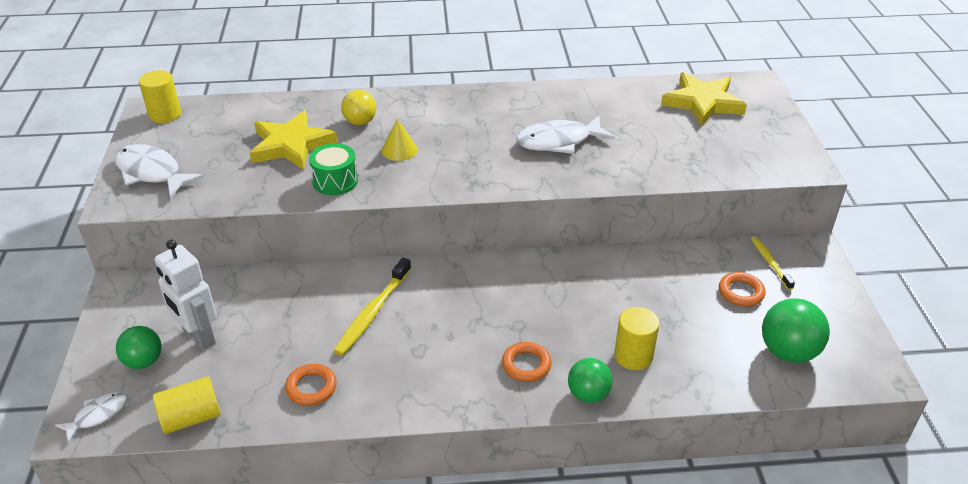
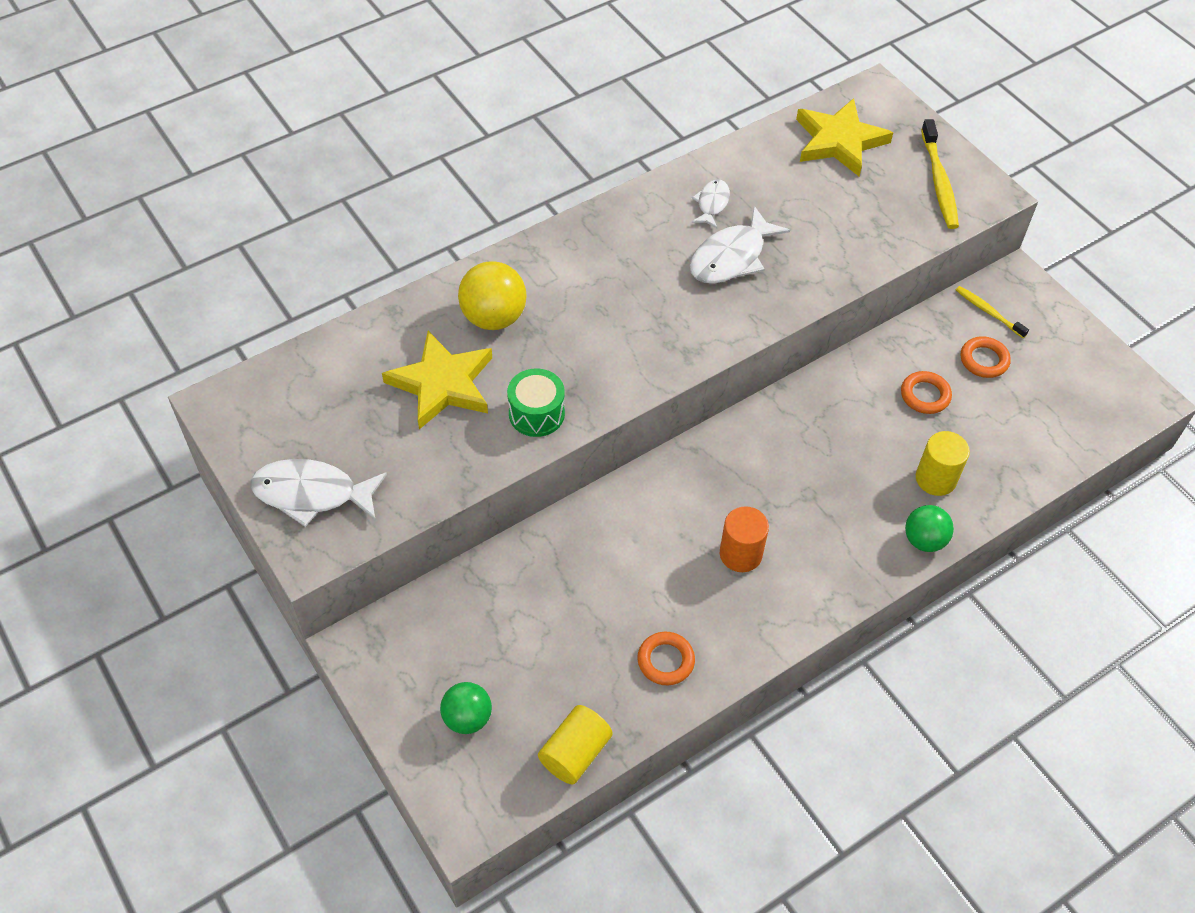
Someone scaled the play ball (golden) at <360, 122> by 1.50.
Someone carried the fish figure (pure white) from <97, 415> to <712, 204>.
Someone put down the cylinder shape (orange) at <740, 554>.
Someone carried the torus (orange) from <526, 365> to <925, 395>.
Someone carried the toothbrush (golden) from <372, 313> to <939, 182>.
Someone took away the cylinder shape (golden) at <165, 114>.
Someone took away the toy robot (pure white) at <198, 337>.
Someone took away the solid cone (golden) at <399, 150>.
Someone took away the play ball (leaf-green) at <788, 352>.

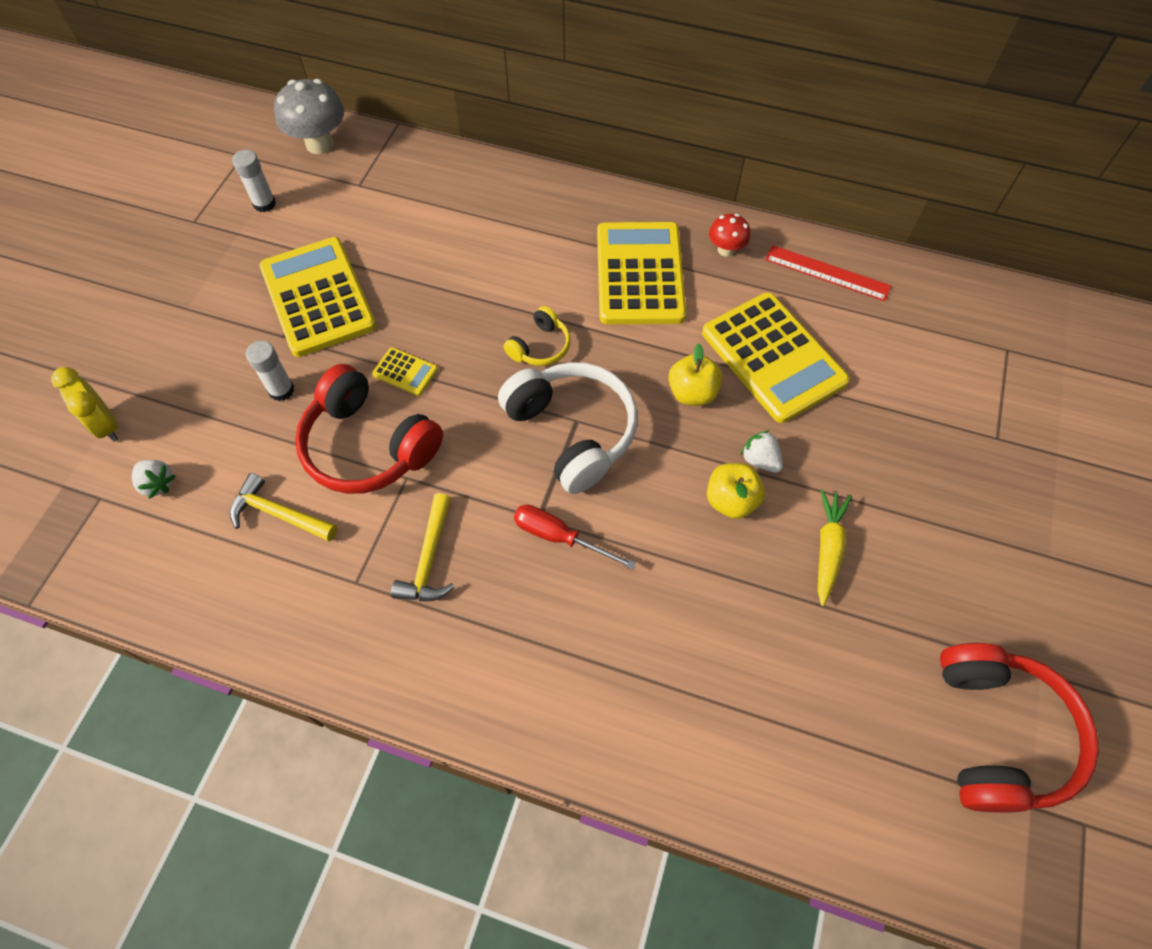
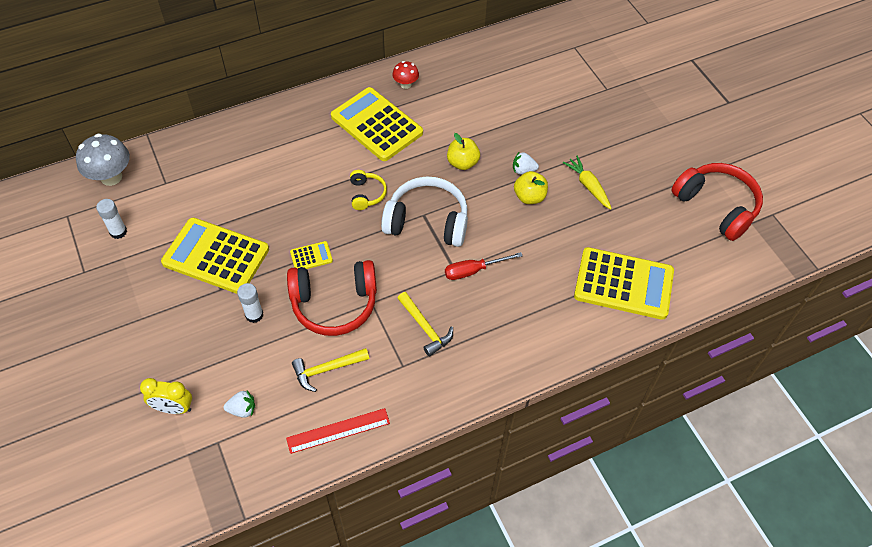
Someone carried the measuring stick (red) from <827, 273> to <338, 430>.
Someone carried the calculator (golden) from <773, 357> to <623, 284>.

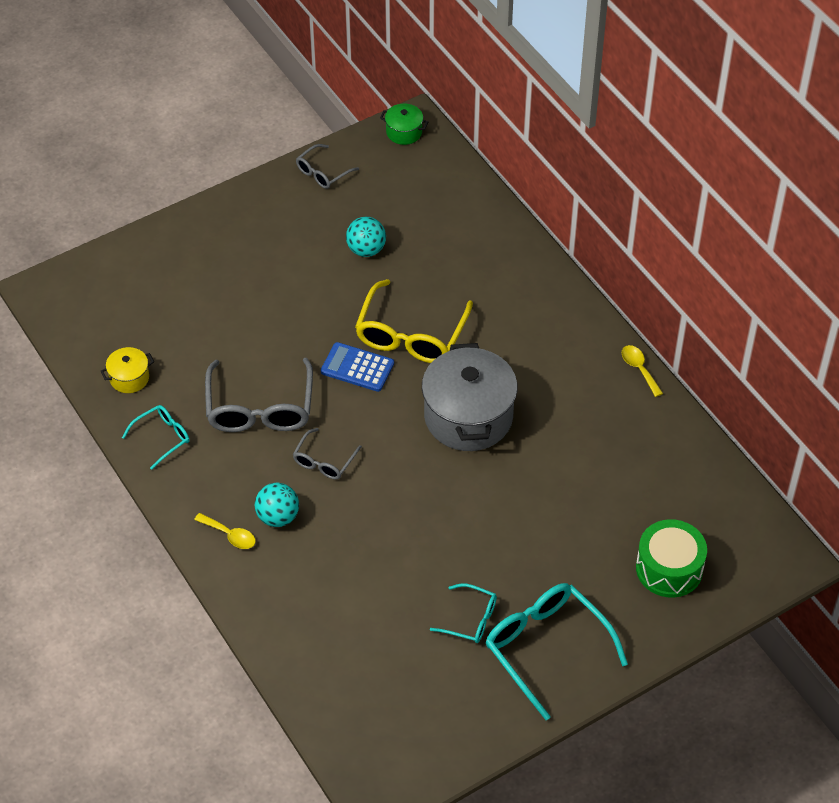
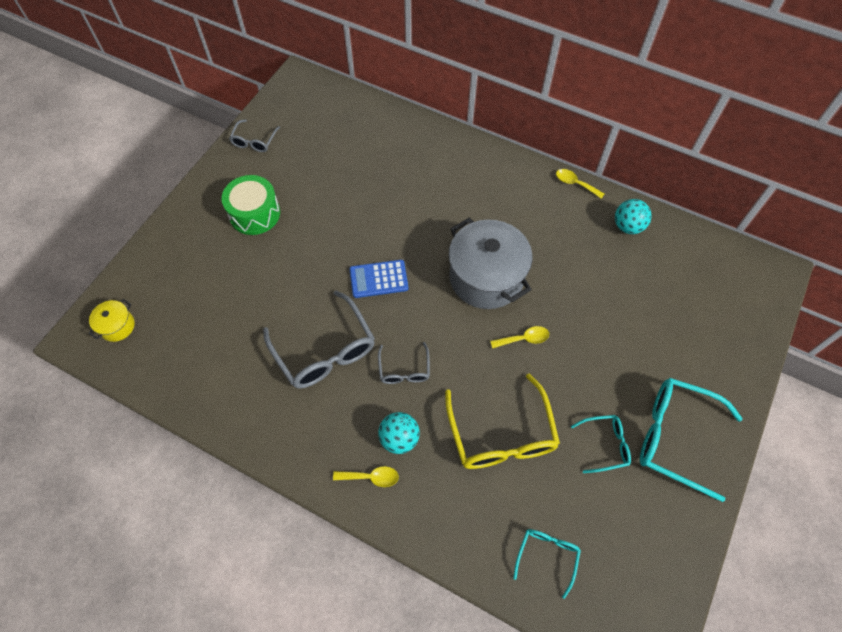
Someone carried the pot (golden) from <129, 378> to <117, 326>.
Someone carried the toy drum (leaf-green) from <669, 568> to <254, 213>.
Someone carried the spectacles (golden) from <411, 335> to <501, 434>.
Someone put down the teaspoon (golden) at <524, 339>.
Someone carried the spectacles (teal) from <162, 438> to <547, 556>.
Someone carried the play ball (teal) from <366, 249> to <628, 226>.
Someone took away the pot (leaf-green) at <404, 132>.

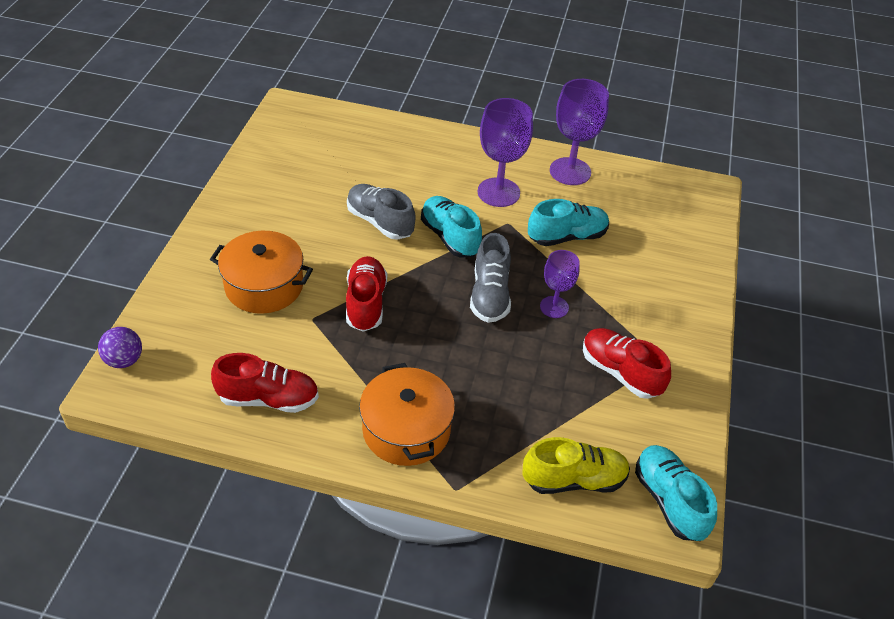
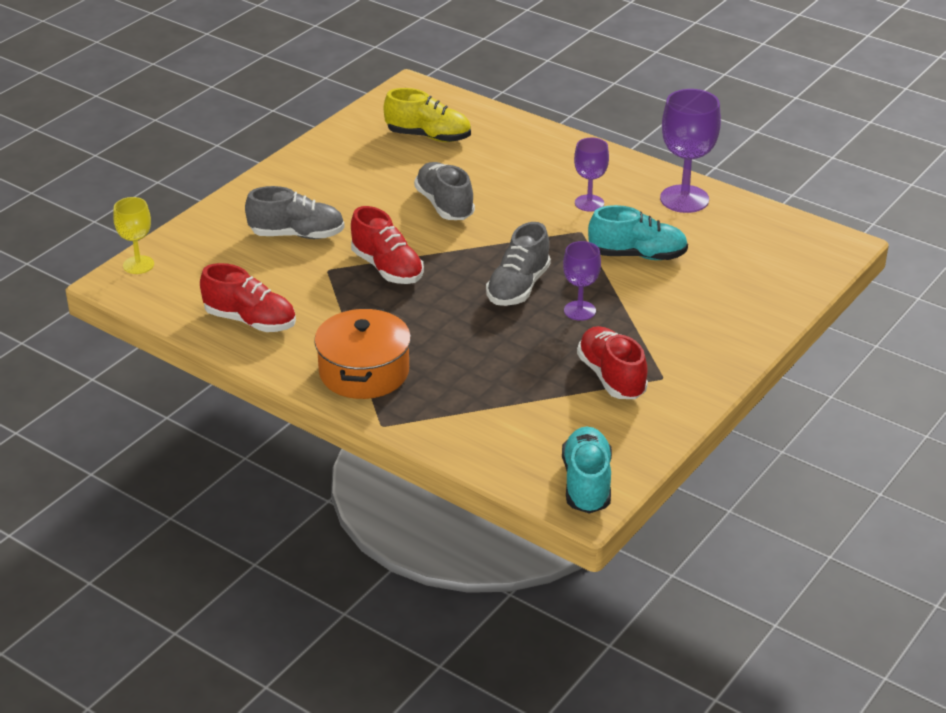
Someone swapped the play ball (violet) at <124, 360> for the wine glass (golden) at <138, 265>.
Someone swapped the pot (orange) at <264, 286> for the shoe (ash-grey) at <297, 235>.
Someone rotated the shoe (red) at <366, 303> by 120 degrees clockwise.
Someone carried the shoe (golden) from <574, 480> to <428, 136>.
Someone scaled the wine glass (violet) at <498, 192> by 0.60.
Someone took away the shoe (teal) at <450, 237>.

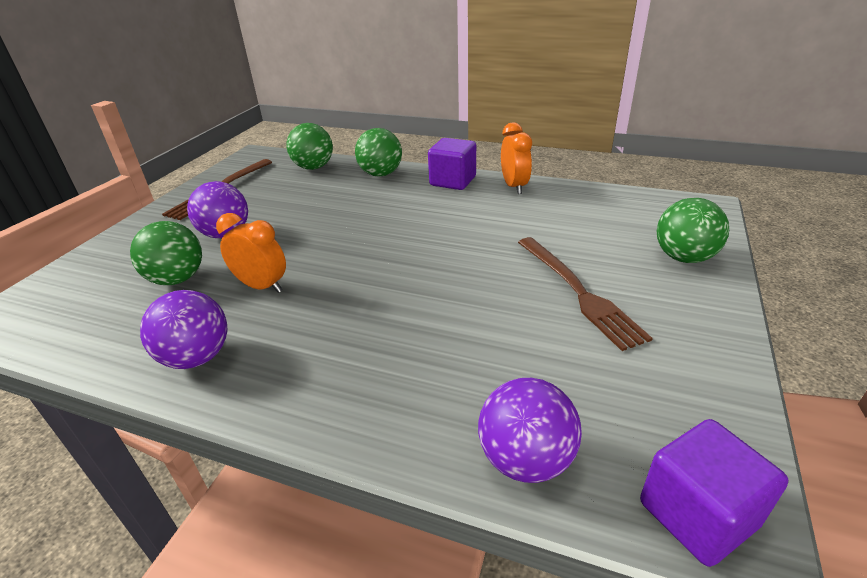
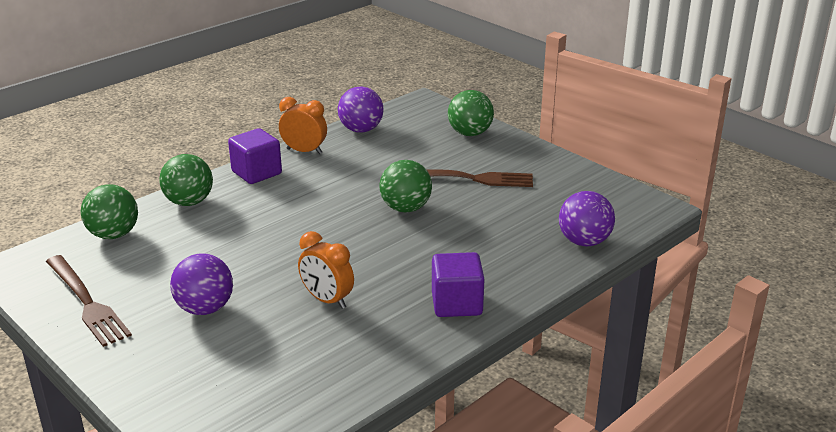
Someone rotated the alarm clock (orange) at <262, 286> by 105 degrees counterclockwise.
Someone carried the play ball (violet) from <197, 357> to <361, 130>.
Someone carried the play ball (leaf-green) from <177, 279> to <406, 208>.
Someone carried the cube (violet) from <697, 514> to <456, 304>.

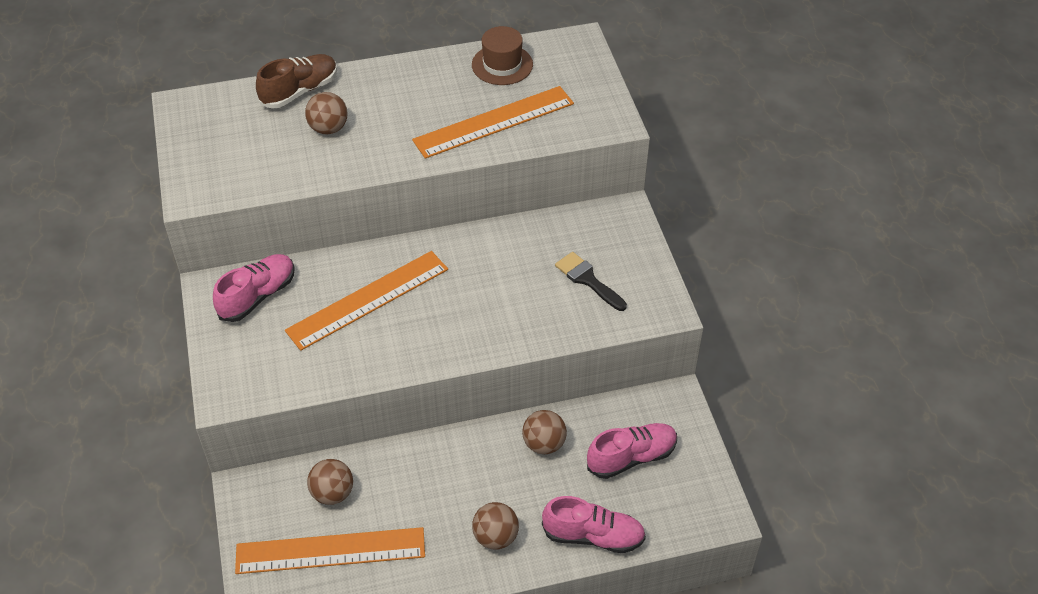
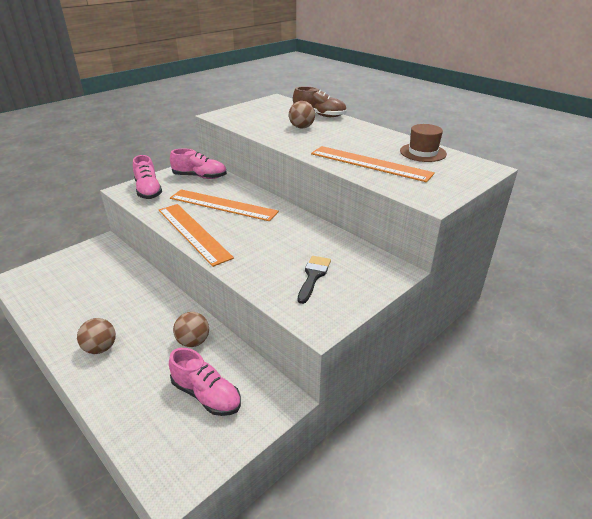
Someone carried the shoe (rosy) from <593, 536> to <148, 191>.
Someone carried the measuring stick (orange) from <330, 551> to <193, 233>.
Someone took away the play ball (brown) at <332, 493>.

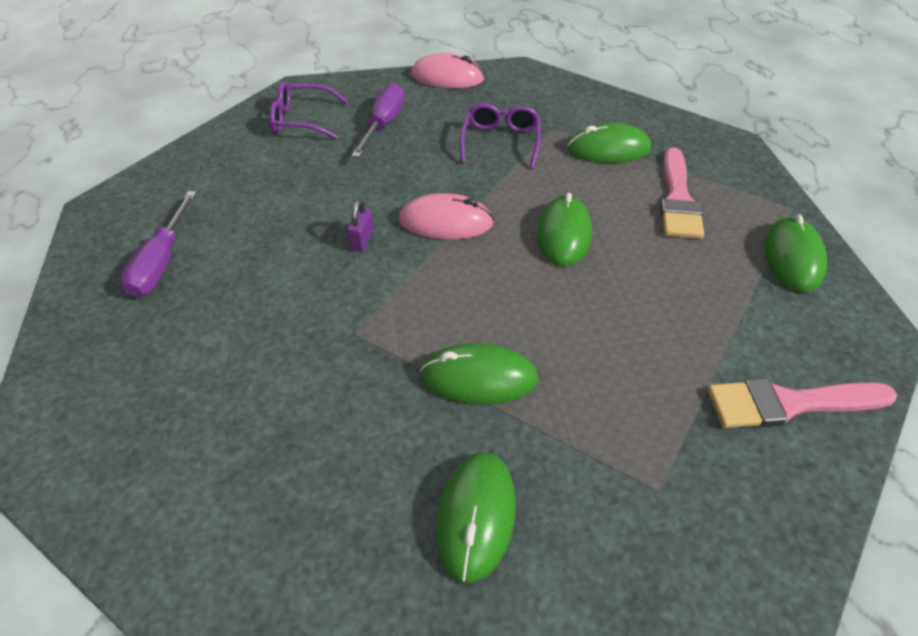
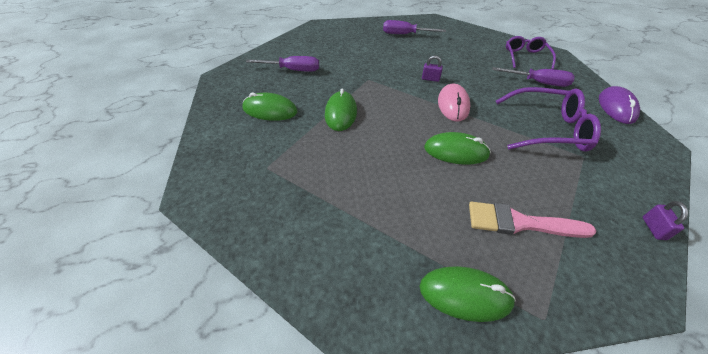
Someone put down the screwdriver (violet) at <293, 70>.
Someone scaled the spectacles (violet) at <500, 142> by 1.53.
Someone repainted the PC mouse (rosy) at <447, 77>, which became the PC mouse (violet) at <616, 107>.
Someone put down the padlock (violet) at <653, 228>.
Someone took away the PC mouse (leaf-green) at <608, 149>.
Someone took away the paint brush (rosy) at <789, 403>.

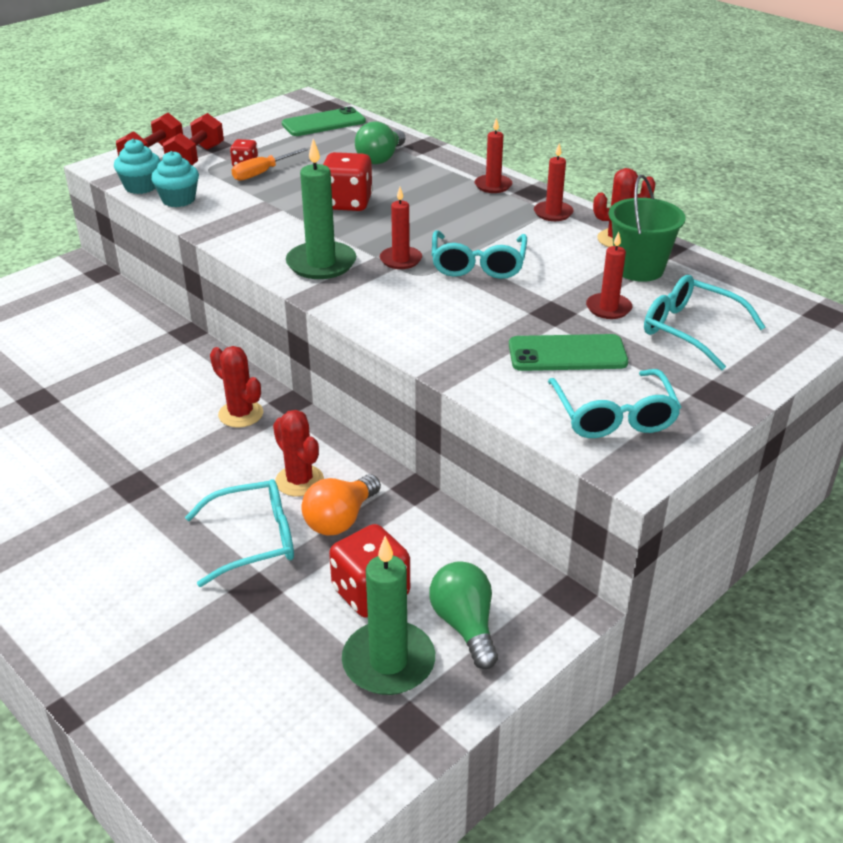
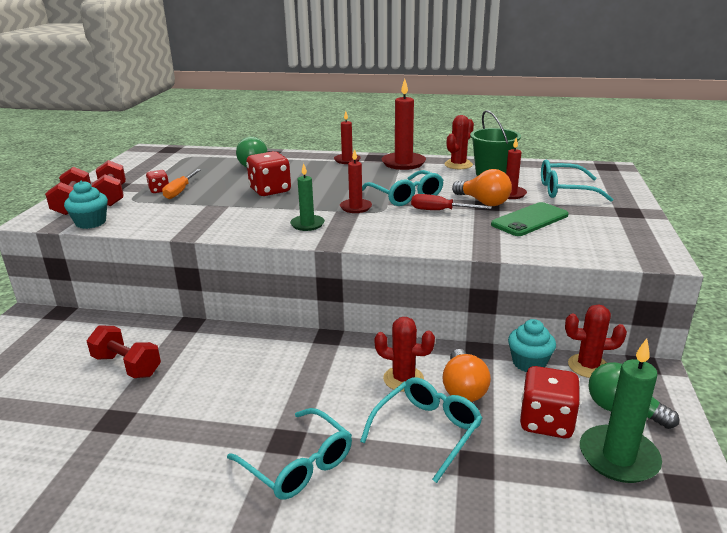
Someone put down the hand weight (red) at <127, 365>.
Someone carried the spectacles (teal) from <614, 416> to <298, 465>.
Someone scaled the pillar candle (leaf-green) at <321, 264> by 0.61.
Someone scaled the pillar candle (red) at <553, 213> by 1.64.
Someone put down the screwdriver (red) at <440, 211>.
Someone put down the lightbulb (orange) at <483, 202>.
Someone carried the cupcake (teal) from <178, 200> to <529, 363>.
Someone carried the cactus (red) from <241, 414> to <588, 366>.
Someone took away the phone (leaf-green) at <323, 123>.

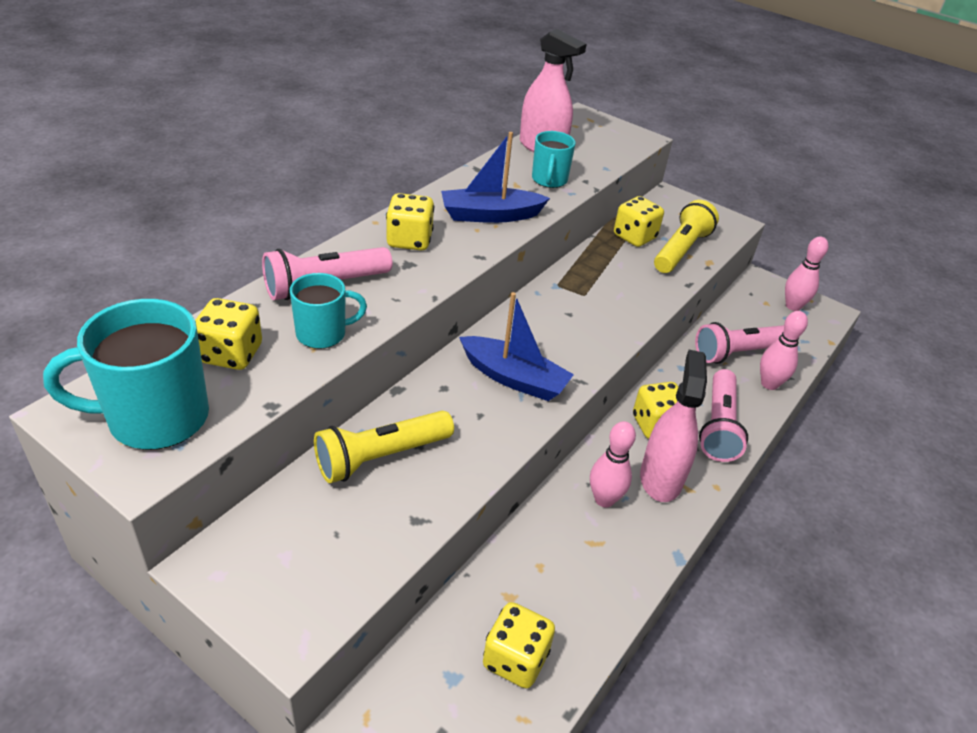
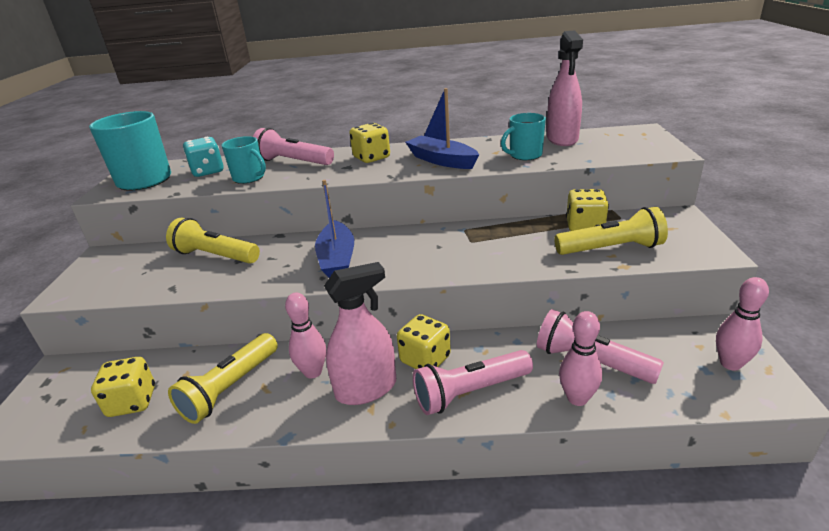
Someone put down the pocket torch (golden) at <230, 388>.
Someone repainted the game die (golden) at <231, 354>, which became the game die (teal) at <207, 171>.

